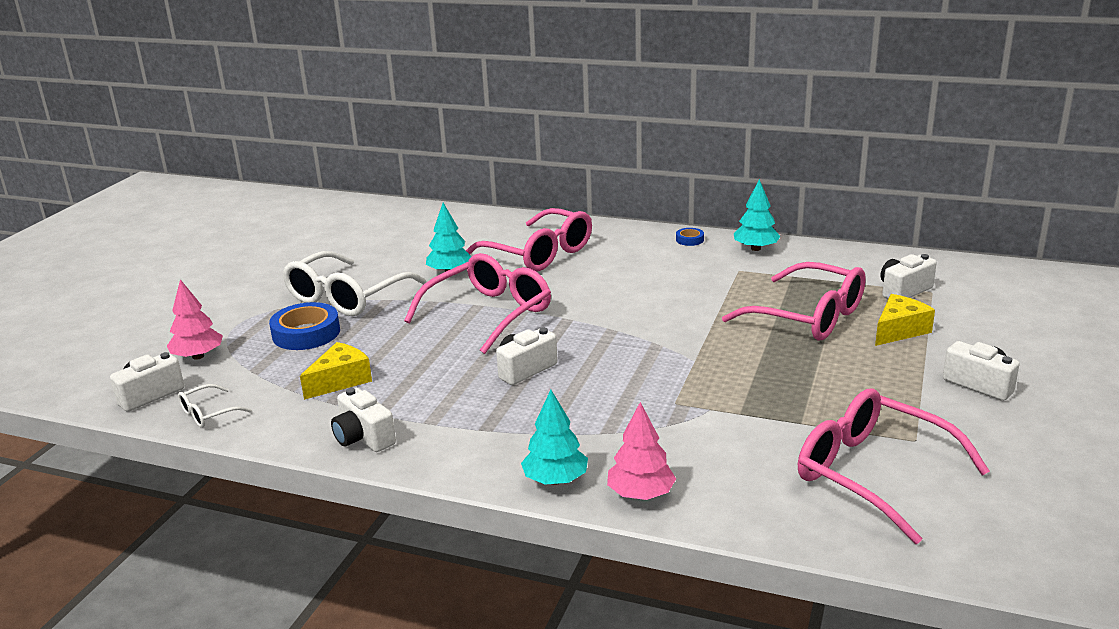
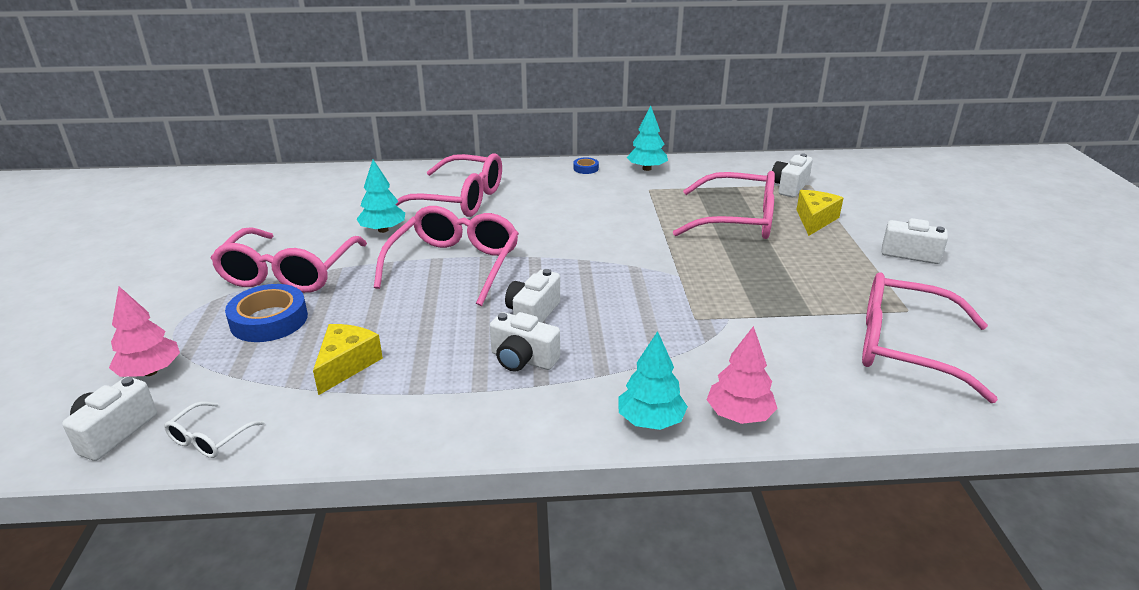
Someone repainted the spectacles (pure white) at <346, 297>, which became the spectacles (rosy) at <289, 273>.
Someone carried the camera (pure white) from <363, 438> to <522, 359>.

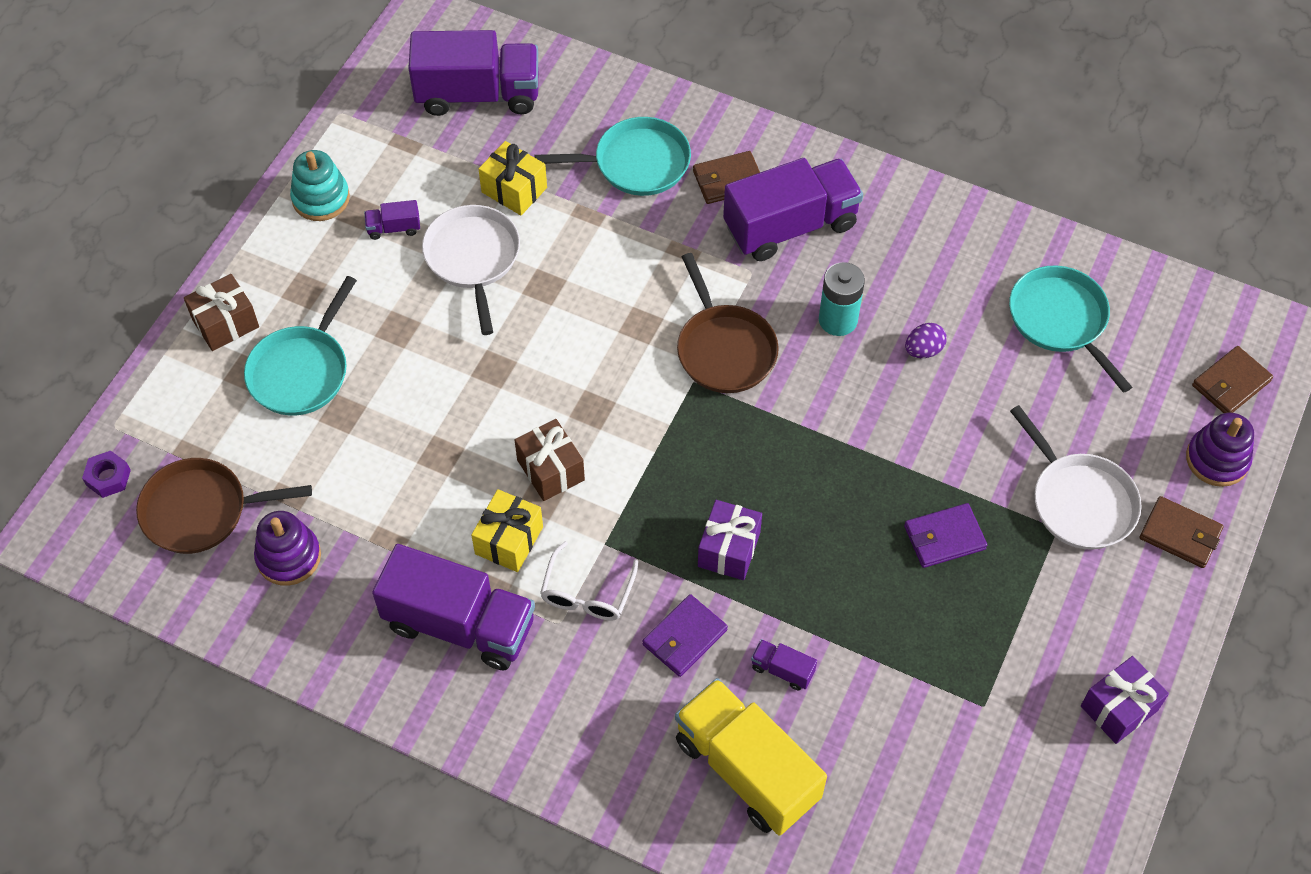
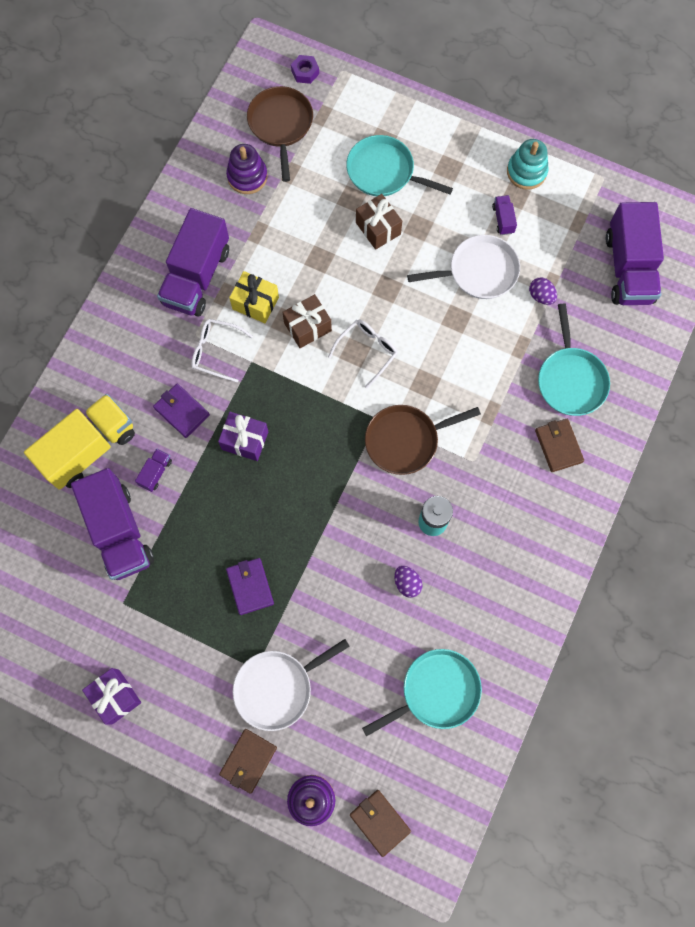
Someone carried the lorry (violet) from <790, 226> to <119, 531>.
Someone put down the spectacles (pure white) at <367, 351>.
Someone carried the wrapped gift (brown) from <225, 323> to <378, 228>.
Someone swapped the wrapped gift (golden) at <514, 190> for the toy egg (violet) at <541, 296>.

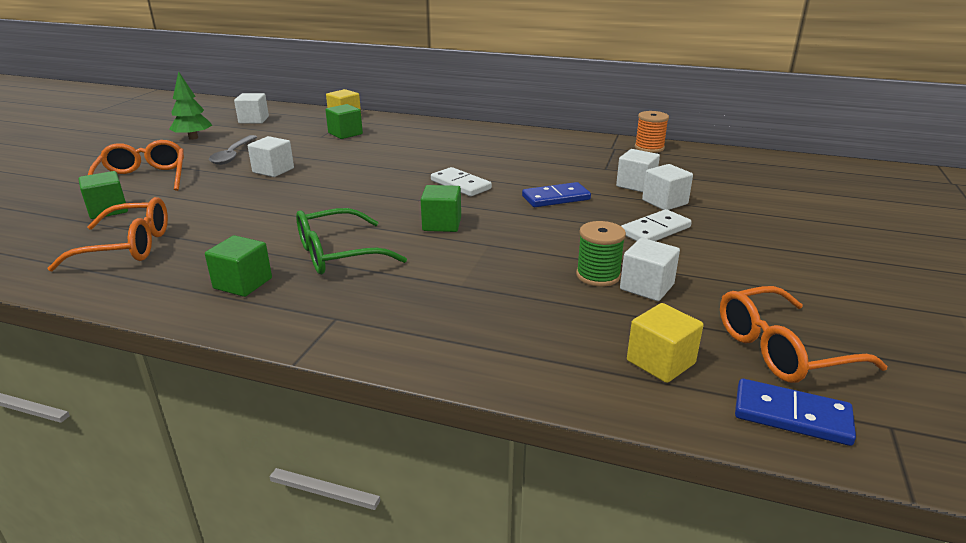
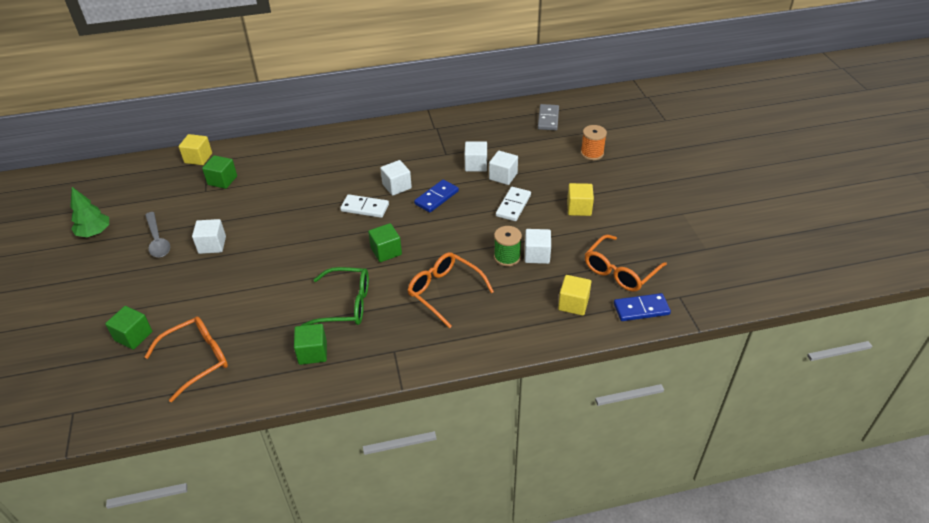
Someone rotated the spectacles (leaf-green) at <337, 254> by 120 degrees counterclockwise.
Someone carried the cube (pure white) from <254, 120> to <397, 186>.
Someone carried the spectacles (orange) from <143, 178> to <444, 291>.
Someone put down the domino (ash-grey) at <548, 119>.
Someone put down the cube (golden) at <579, 208>.
Someone carried the reel of thread (orange) from <649, 148> to <592, 153>.

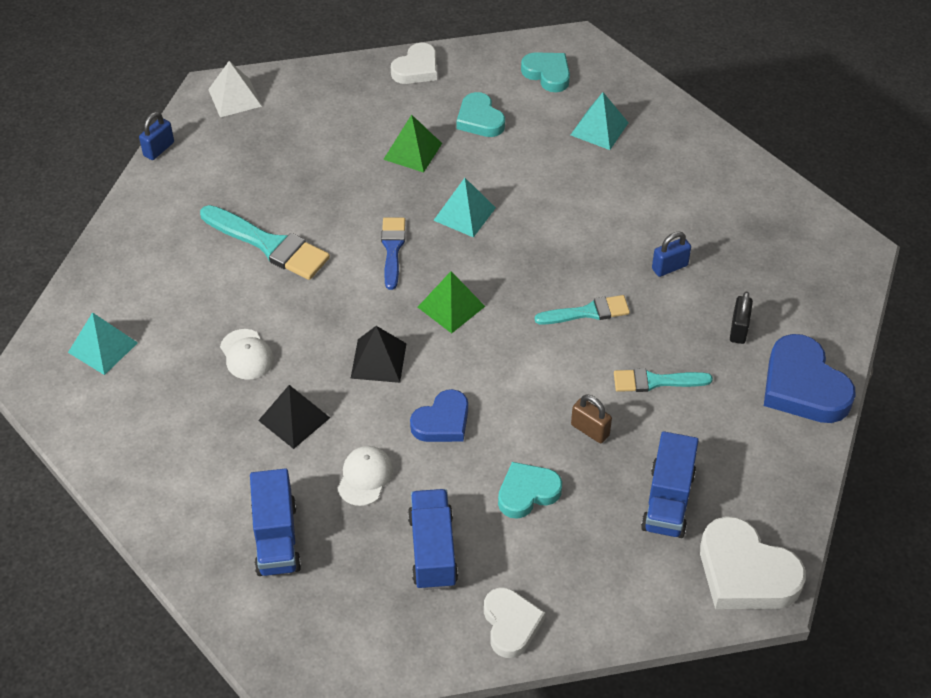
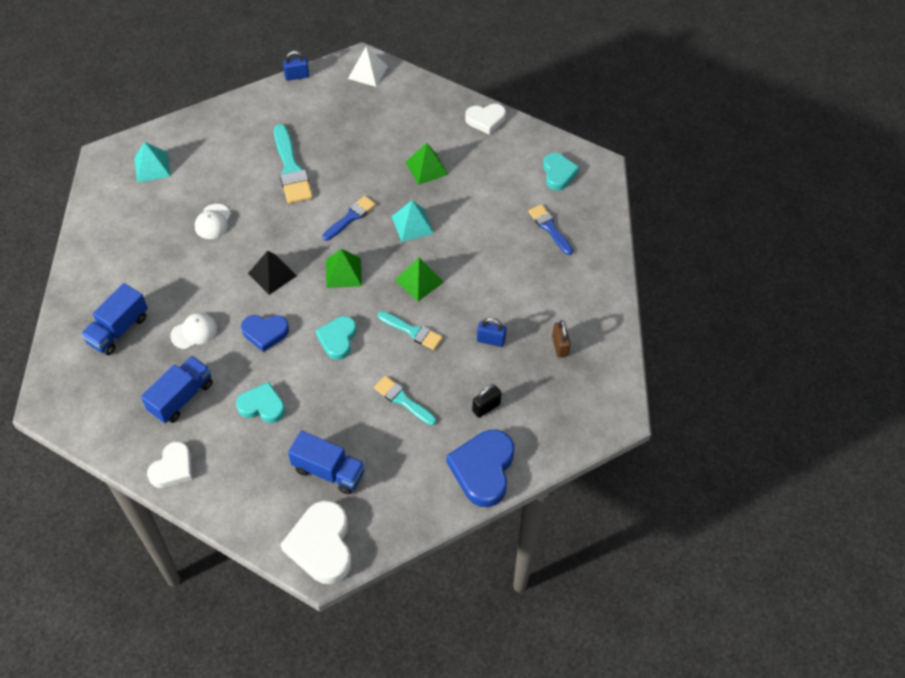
Someone rotated the lorry (blue) at <668, 500> by 120 degrees counterclockwise.
Someone carried the love heart (teal) from <480, 119> to <338, 339>.
Someone put down the solid pyramid (leaf-green) at <419, 281>.
Someone swapped the solid pyramid (teal) at <599, 128> for the paint brush (blue) at <549, 228>.
Someone carried the padlock (brown) from <590, 430> to <560, 346>.
Someone took away the solid pyramid (ebony) at <294, 419>.

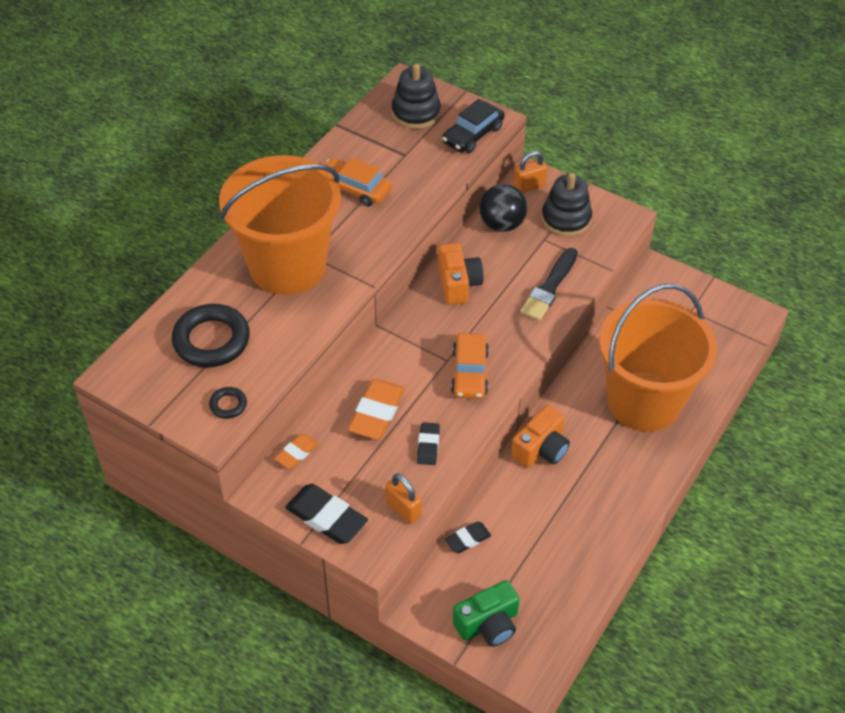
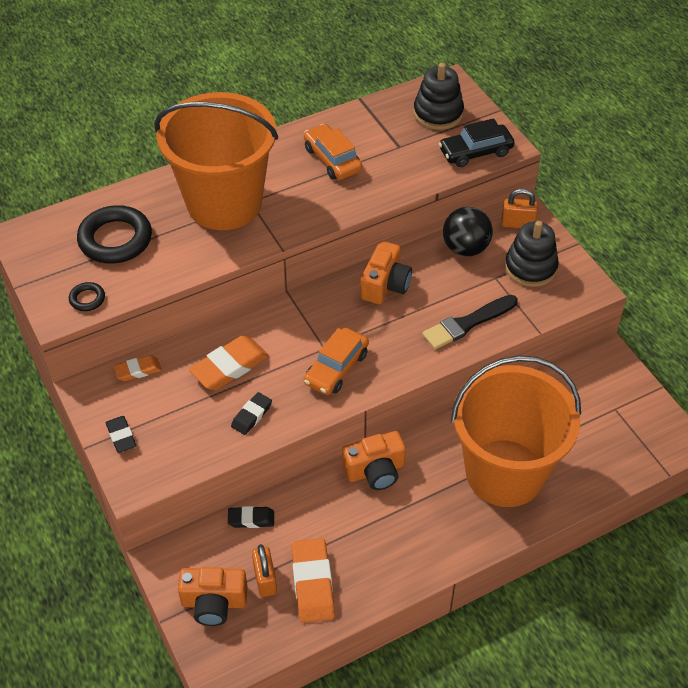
Someone scaled the eraser (ebony) at <326, 517> by 0.57.
Someone repainted the camera (leaf-green) at <488, 624>, which became the camera (orange) at <214, 602>.
Someone carried the padlock (orange) from <403, 509> to <265, 579>.
Someone put down the eraser (orange) at <313, 583>.

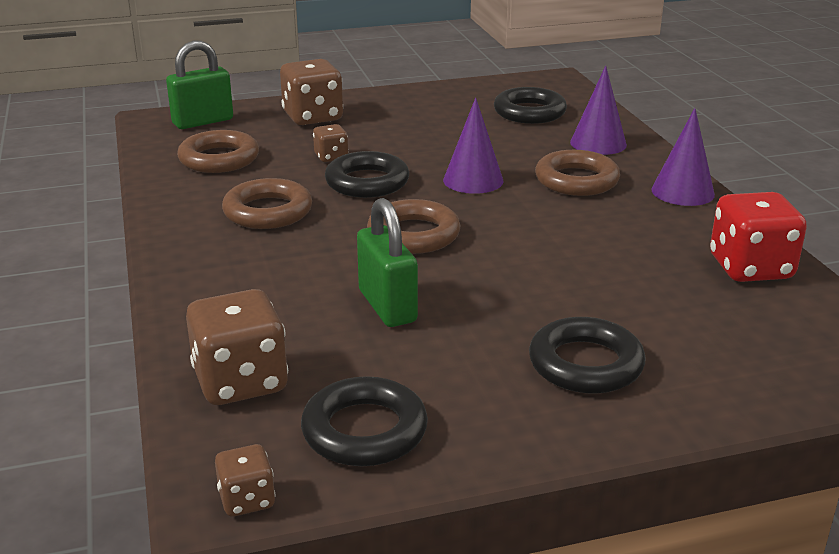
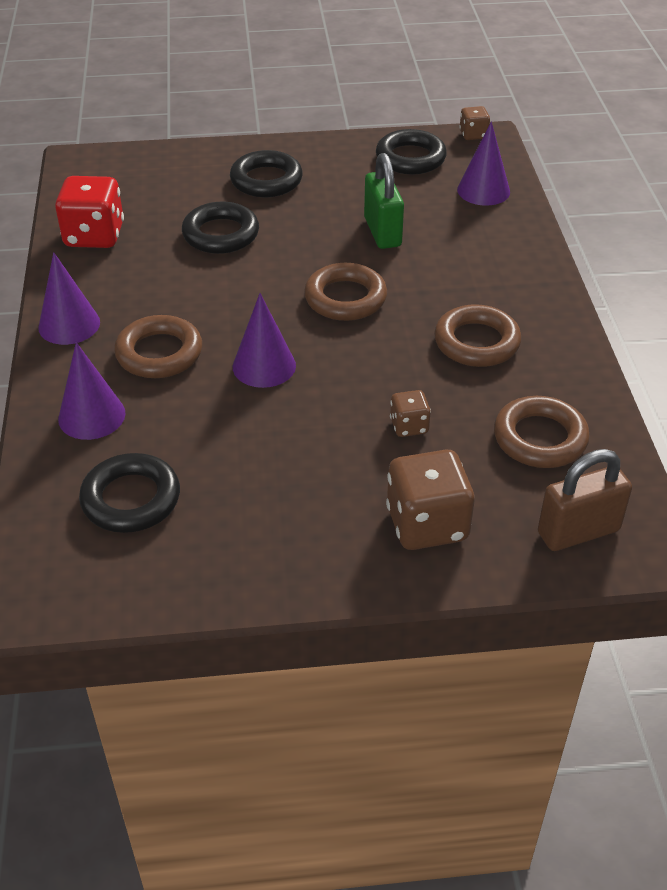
Someone carried the torus (ebony) from <367, 182> to <221, 234>.
Someone swapped the game die (brown) at <240, 382> for the solid cone (violet) at <483, 190>.
Someone repainted the padlock (leaf-green) at <203, 122>, which became the padlock (brown) at <578, 532>.

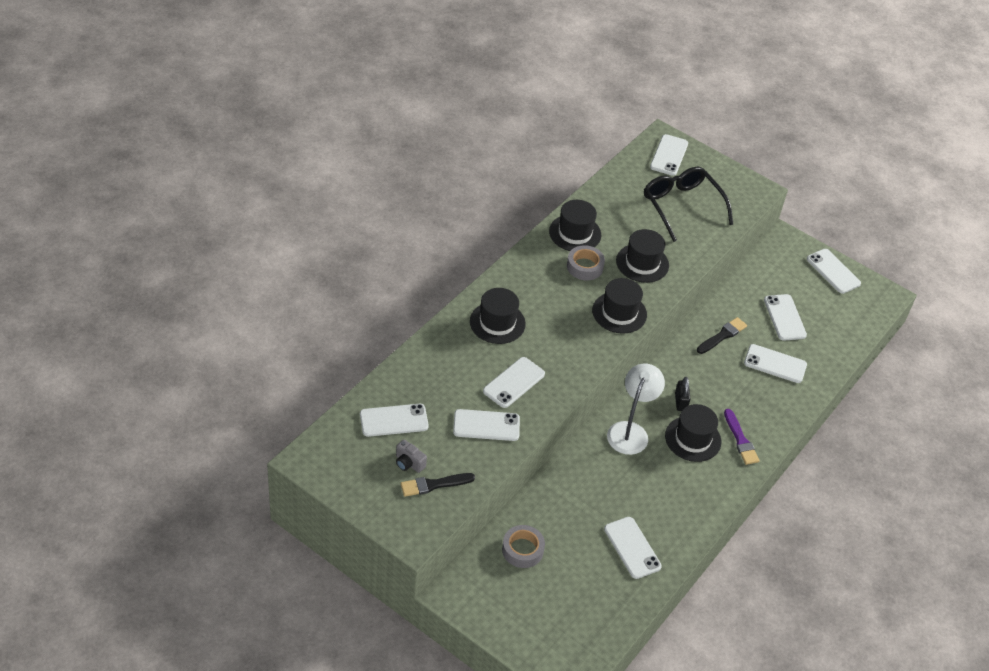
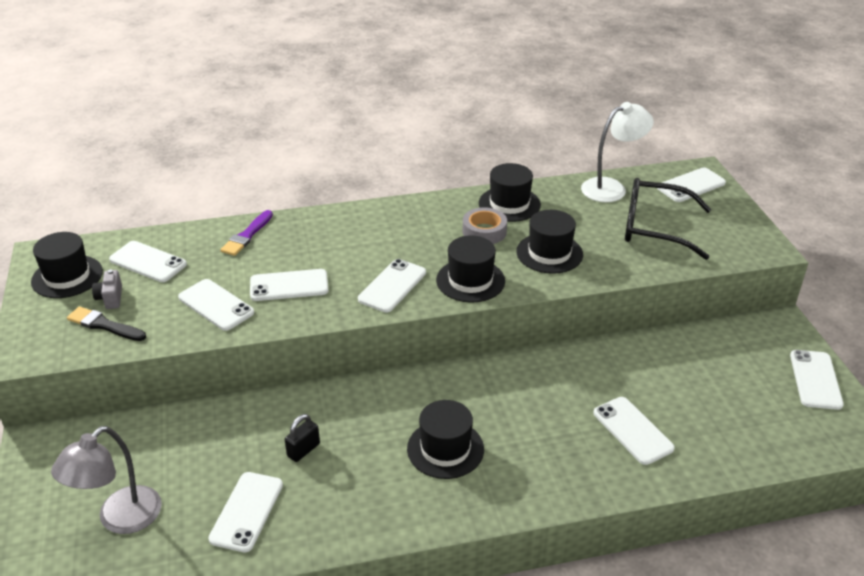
Someone carried the hat (ebony) from <497, 323> to <67, 276>.
Someone put down the desk lamp (ash-grey) at <120, 519>.
Someone carried the paint brush (violet) from <740, 440> to <247, 235>.
Someone carried the padlock (ebony) from <680, 402> to <303, 450>.
Someone carried the phone (pure white) from <784, 317> to <392, 286>.
Someone carried the desk lamp (pure white) from <630, 431> to <611, 188>.
Someone rotated the spectacles (ebony) at <682, 206> by 90 degrees counterclockwise.
Someone took away the sticky tape (ash-grey) at <522, 550>.
Someone took away the paint brush (ebony) at <722, 336>.

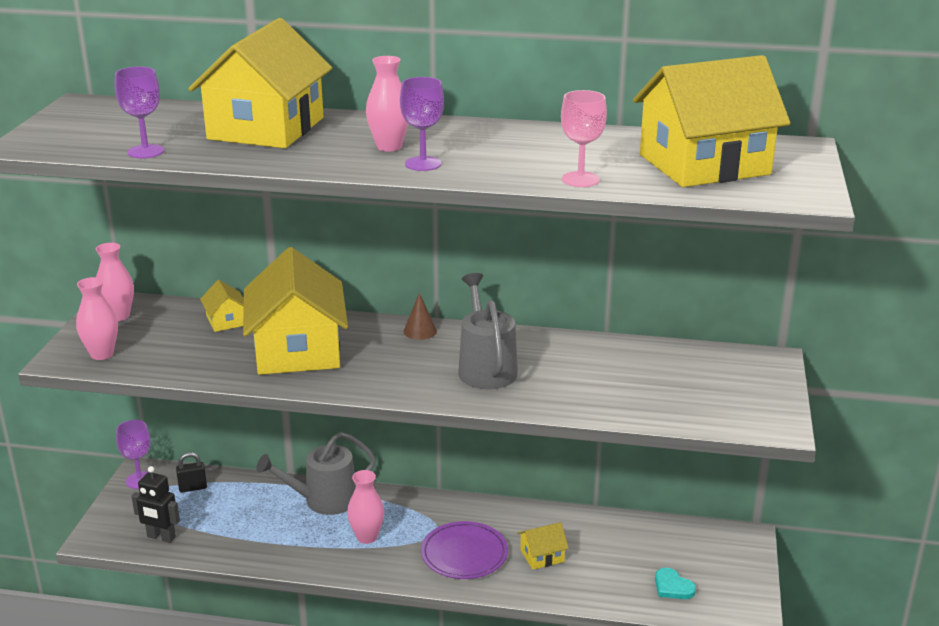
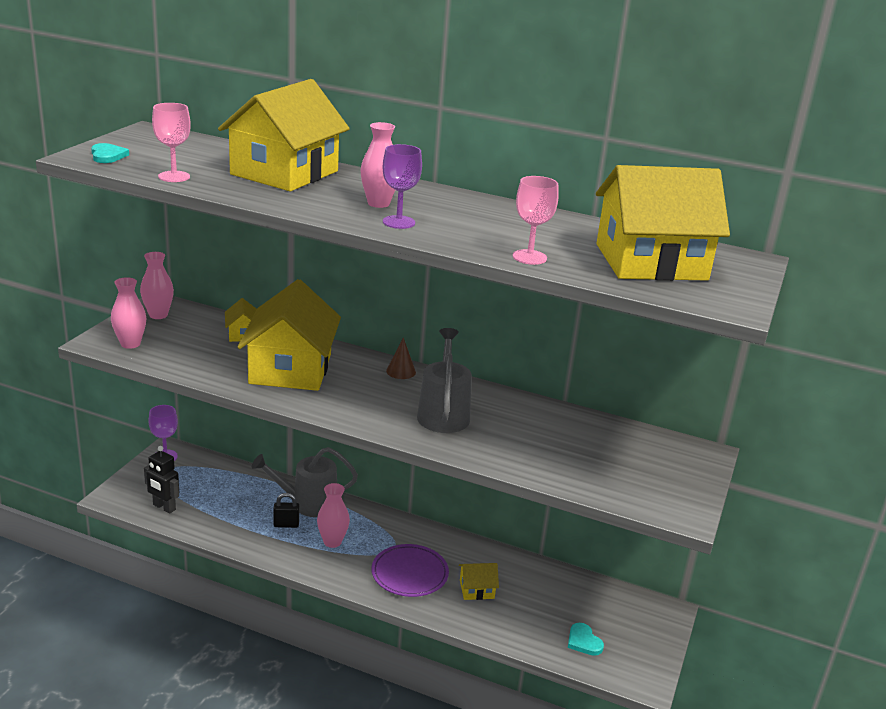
Someone put down the love heart (teal) at <107, 156>.
Someone repainted the wine glass (violet) at <145, 151>, which became the wine glass (rosy) at <174, 176>.
Someone carried the padlock (ebony) from <193, 488> to <286, 524>.

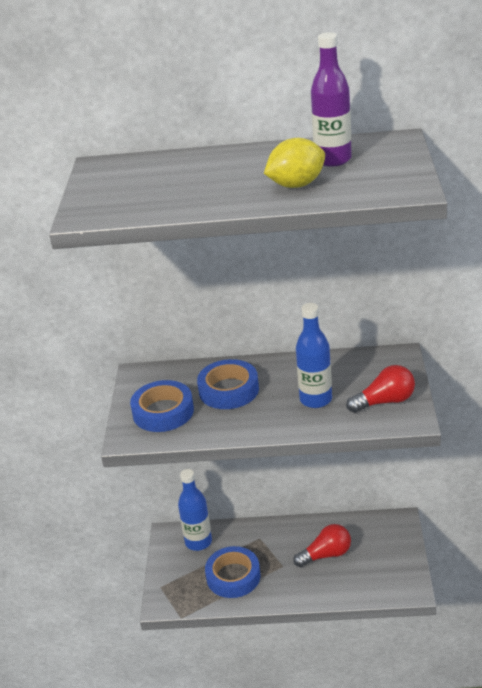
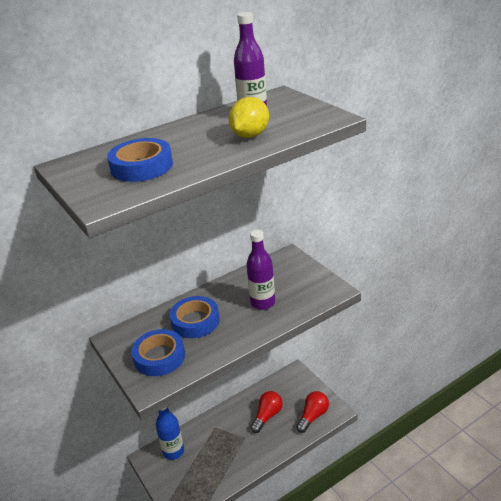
Someone carried the sticky tape (blue) from <233, 576> to <142, 166>.
Someone repainted the bottle (blue) at <316, 399>, which became the bottle (violet) at <263, 303>.
Someone carried the lightbulb (red) from <385, 401> to <313, 416>.

